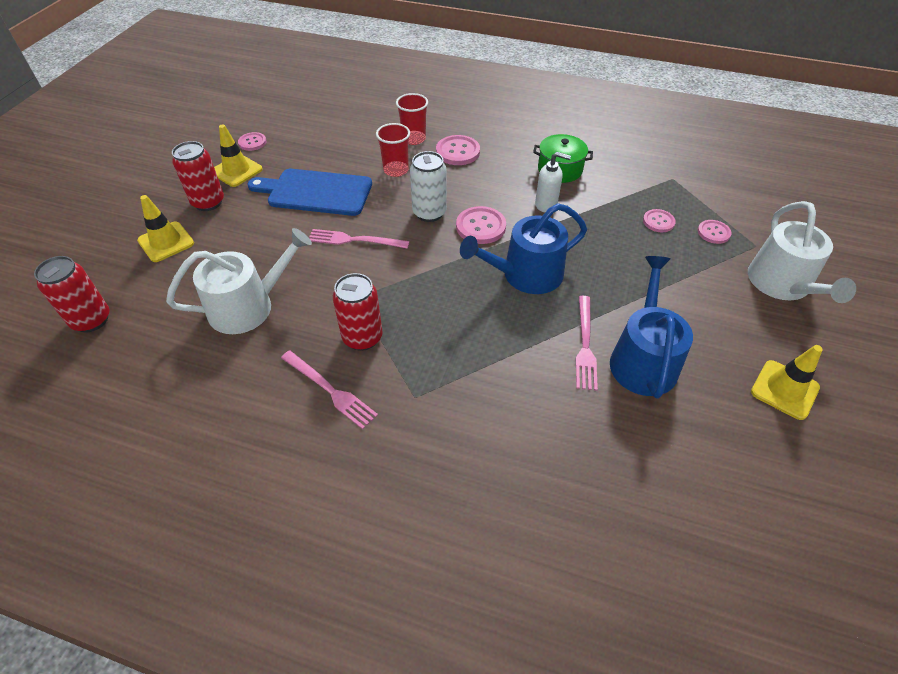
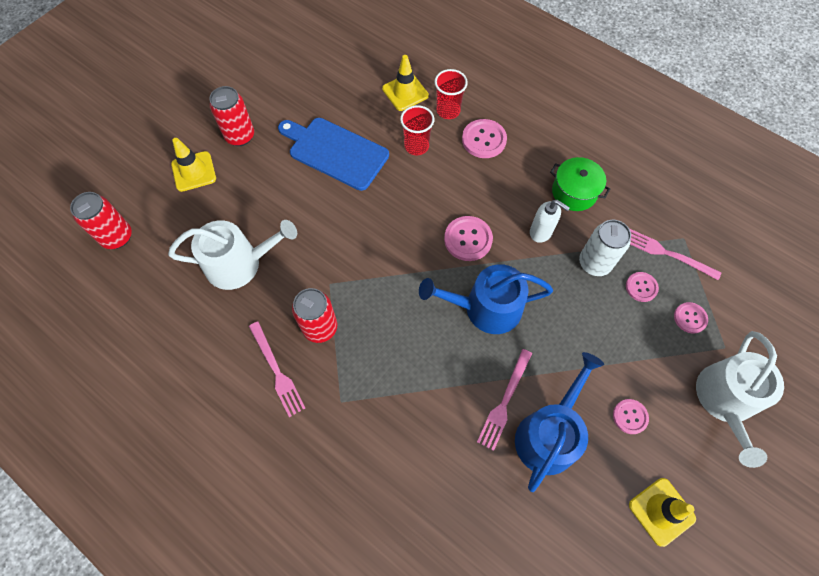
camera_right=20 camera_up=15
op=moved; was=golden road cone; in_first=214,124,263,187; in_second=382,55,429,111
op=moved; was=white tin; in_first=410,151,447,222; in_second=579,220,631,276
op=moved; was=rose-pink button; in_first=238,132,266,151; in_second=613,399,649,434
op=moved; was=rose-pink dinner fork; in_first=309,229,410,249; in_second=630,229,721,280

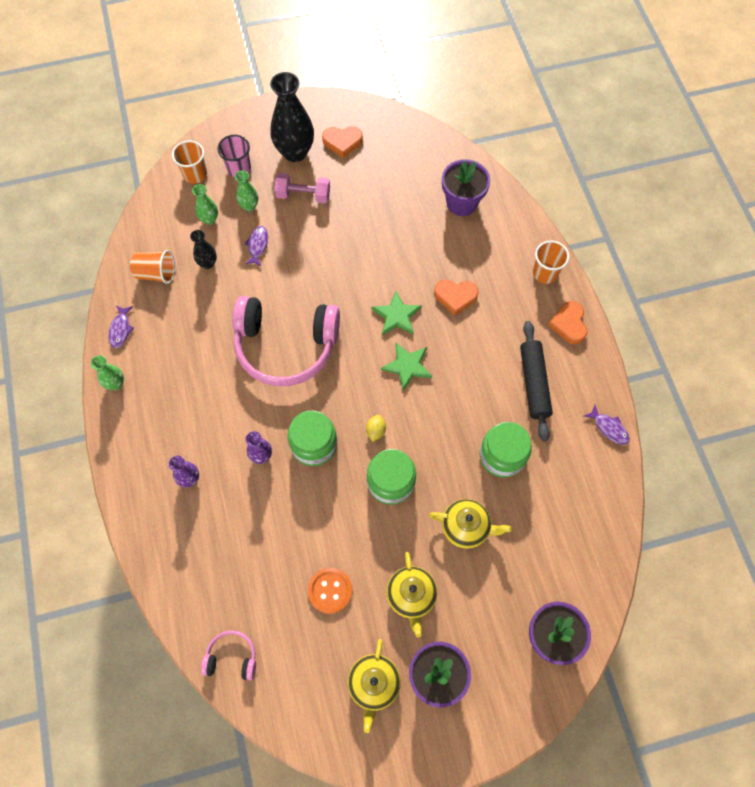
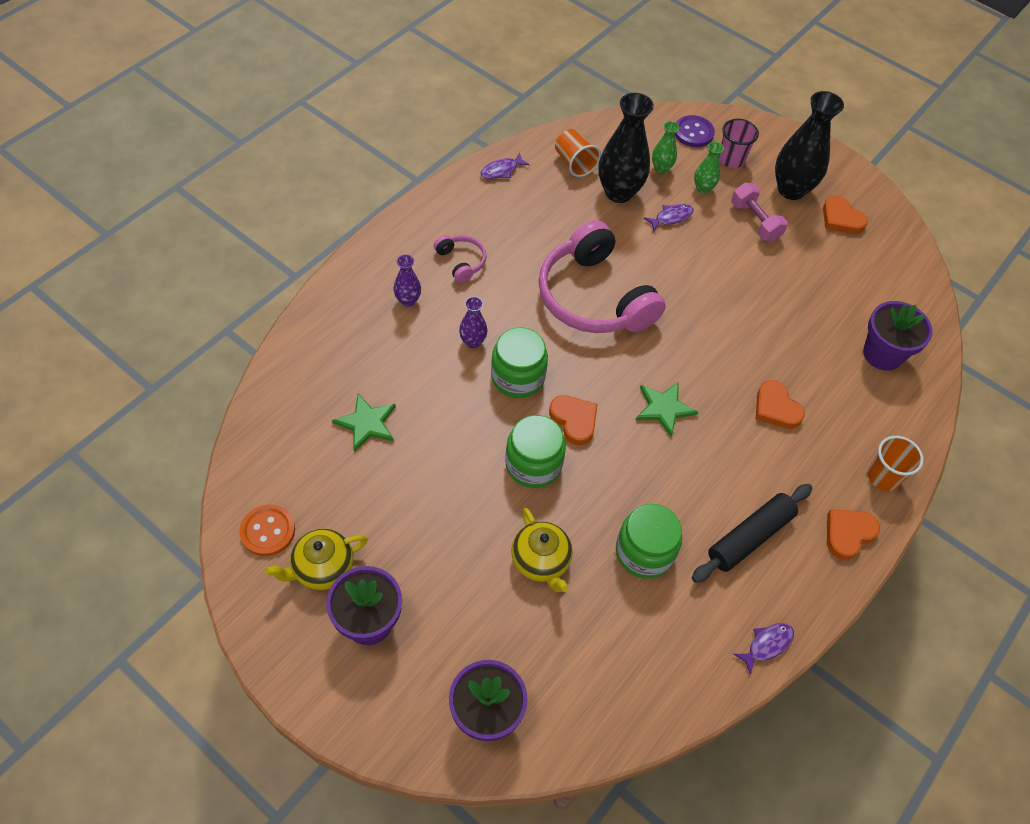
camera_right=50 camera_up=-10
op=moved; was=orange button; in_first=308,568,352,614; in_second=239,504,295,556
op=moved; was=emerald star shape; in_first=372,291,422,335; in_second=332,393,396,452
op=moved; was=rose-pink headset; in_first=201,630,256,681; in_second=434,235,487,283
op=replaced; was=golden lemon; now=orange love heart; in_first=366,415,386,442; in_second=549,395,597,445
op=resized; was=ebony vase; in_first=190,230,217,269; in_second=598,93,654,203; ratio=2.01
op=replaced; was=orange cup; now=purple button; in_first=172,140,207,184; in_second=675,115,715,147
op=turned; was=purple fish; in_first=584,405,630,445; in_second=734,623,794,675; clockwise=-135
op=removed; was=emerald vase; in_first=91,355,124,390
op=removed; was=golden china teapot; in_first=386,552,437,637

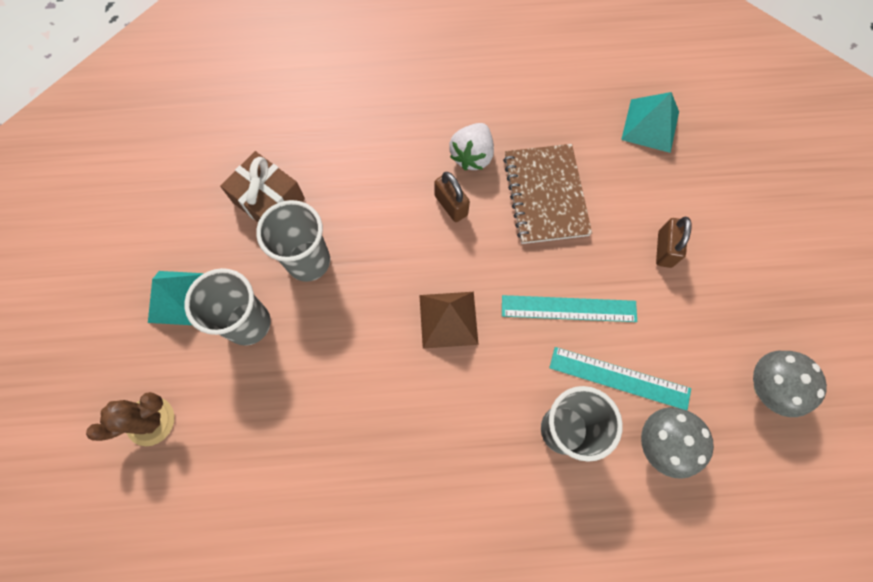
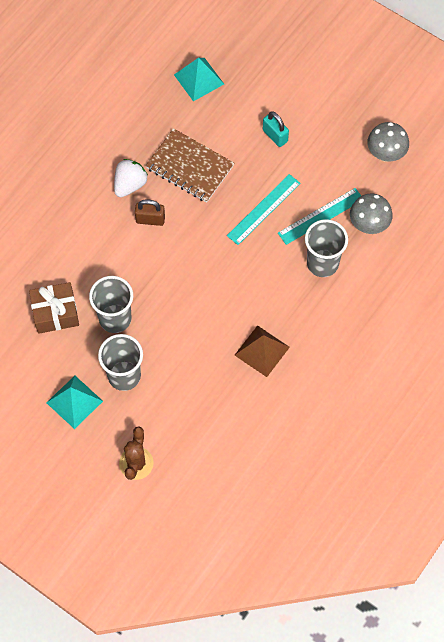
camera_right=-50 camera_up=-5
op=turned; was=white strawberry; in_first=449,123,494,170; in_second=114,159,148,197; clockwise=-120
op=moved; was=russet solid pyramid; in_first=419,292,479,349; in_second=235,325,290,377
op=recoloured; was=russet padlock; now=turquoise padlock; in_first=656,217,692,268; in_second=263,111,289,147

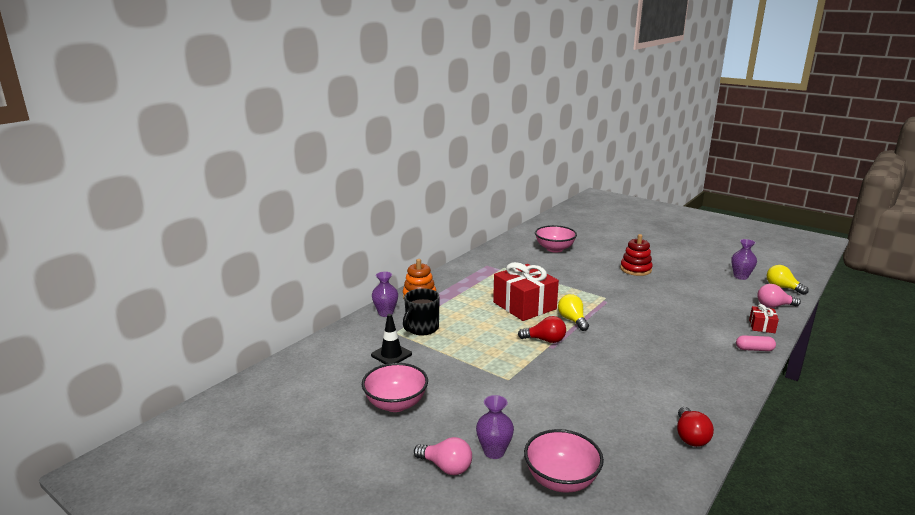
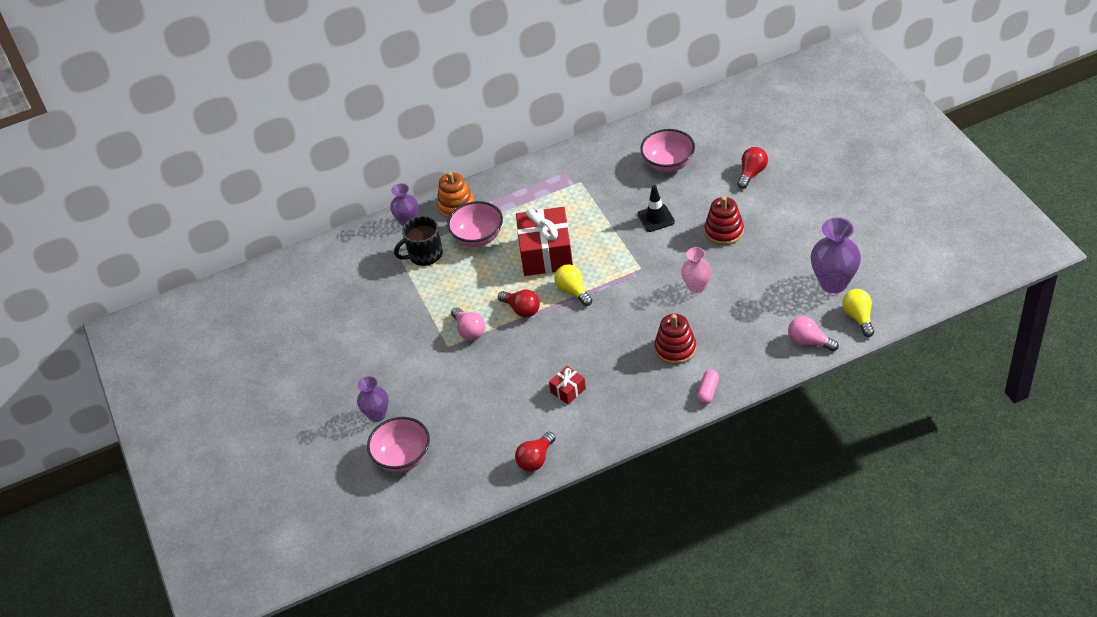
camera_right=35 camera_up=25
op=moved; was=rose-pink serving bowl; in_first=362,363,428,412; in_second=447,201,503,247
op=moved; was=rose-pink bulb; in_first=414,437,472,475; in_second=451,307,485,340
op=moved; was=red gift; in_first=749,304,779,333; in_second=549,366,586,404
op=turned; was=golden bulb; in_first=558,294,589,331; in_second=554,264,593,306; clockwise=-45
op=moved; was=ebony road cone; in_first=371,314,412,364; in_second=638,185,675,232
op=added; now=red ring stacker; in_second=655,314,696,365
op=added; now=rose-pink vase; in_second=681,247,712,293
op=turned; was=rose-pink pill shape; in_first=736,335,776,351; in_second=697,369,719,405; clockwise=75
op=added; now=red bulb; in_second=737,147,768,189
op=resized; was=purple vase; in_first=731,239,757,280; in_second=811,218,861,293; ratio=1.61

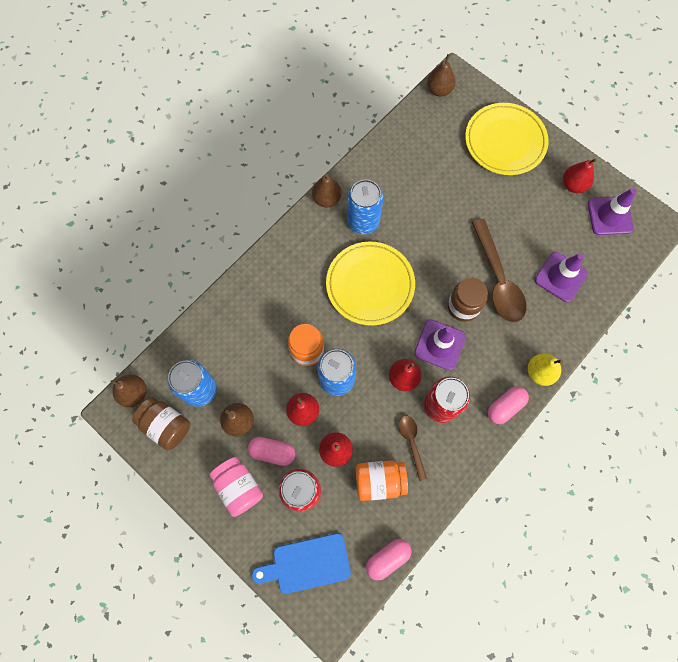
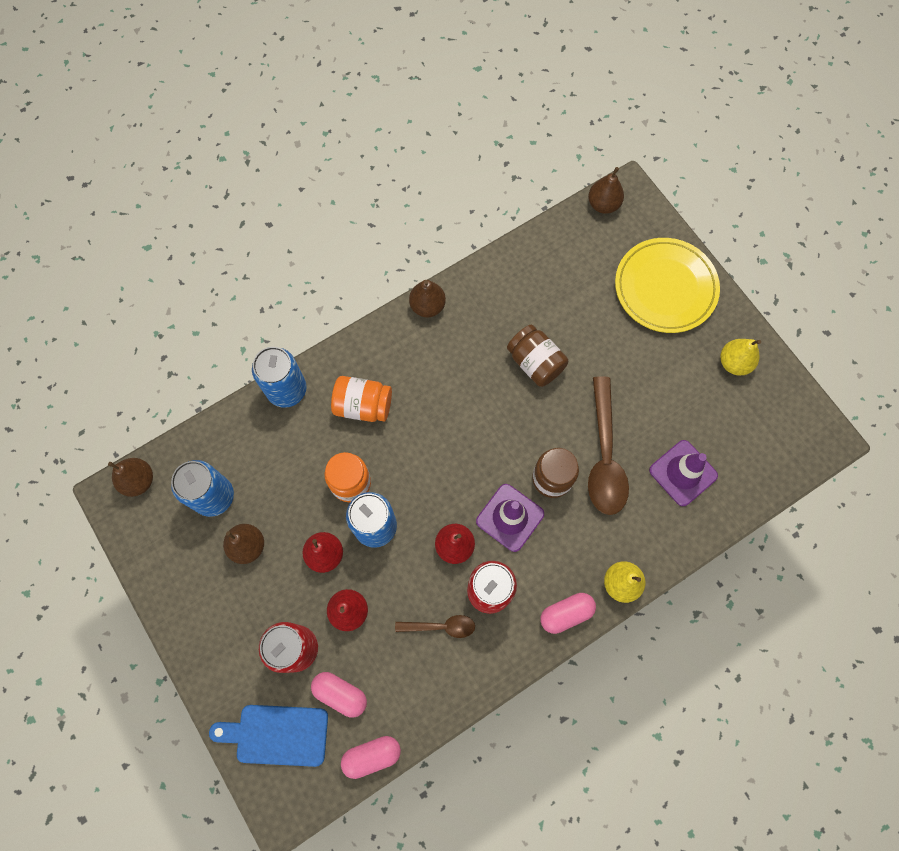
camera_right=15 camera_up=0
op=moved; was=royal blue tin; in_first=347,180,383,234; in_second=252,347,306,408
op=moved; was=rose-pink pill shape; in_first=248,437,295,466; in_second=311,672,367,718
op=moved; was=orange jam jar; in_first=356,460,408,501; in_second=331,376,392,422
op=turned; was=russet tablespoon; in_first=399,416,427,481; in_second=395,615,475,638; clockwise=90
op=moved; was=russet jam jar; in_first=132,397,190,450; in_second=507,325,568,387
op=recoloured; was=red pear; now=golden pear; in_first=563,158,597,193; in_second=720,339,761,376
op=removed; was=rose-pink jam jar; in_first=209,457,263,517
op=removed; was=golden dinner plate; in_first=326,242,415,326
op=removed; was=purple road cone; in_first=588,188,637,235

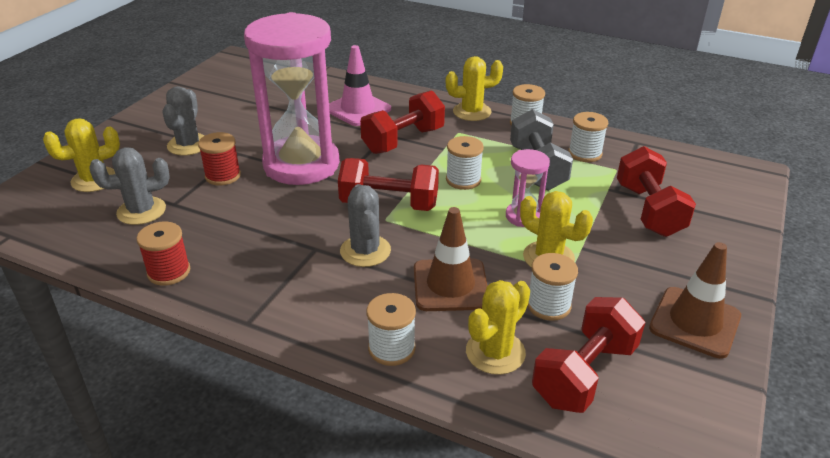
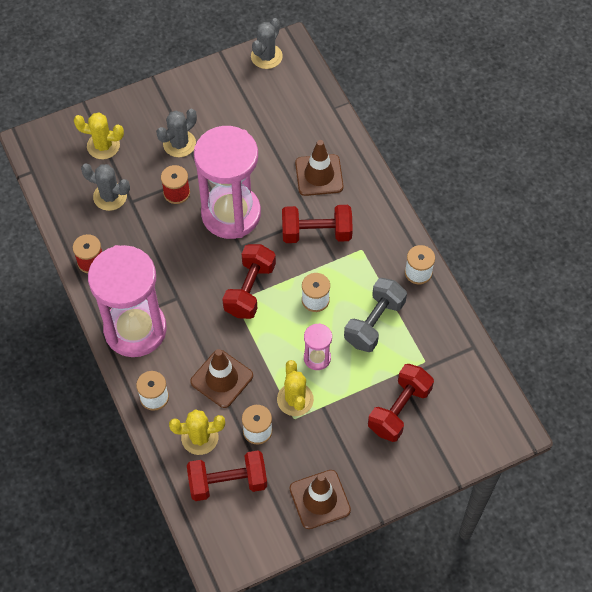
camera_right=40 camera_up=25
op=added; now=rose-pink sand timer; in_second=88,245,167,357
op=turned; was=red dumbbell; in_first=338,158,439,211; in_second=222,244,276,319; clockwise=60
op=moved; was=gray saguaro cactus; in_first=340,184,391,267; in_second=251,18,283,69
op=recoloured; was=rose-pink road cone; now=russet road cone; in_first=329,45,391,126; in_second=295,140,344,196
op=removed; was=golden saguaro cactus; in_first=446,56,503,121
op=removed; was=white spool; in_first=568,112,608,162

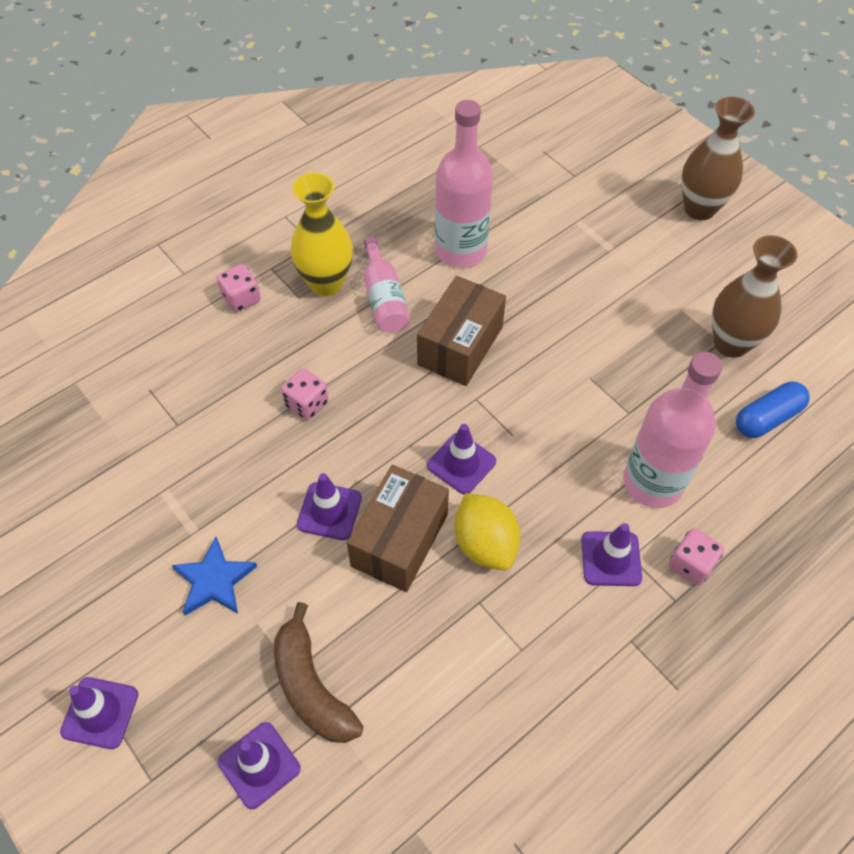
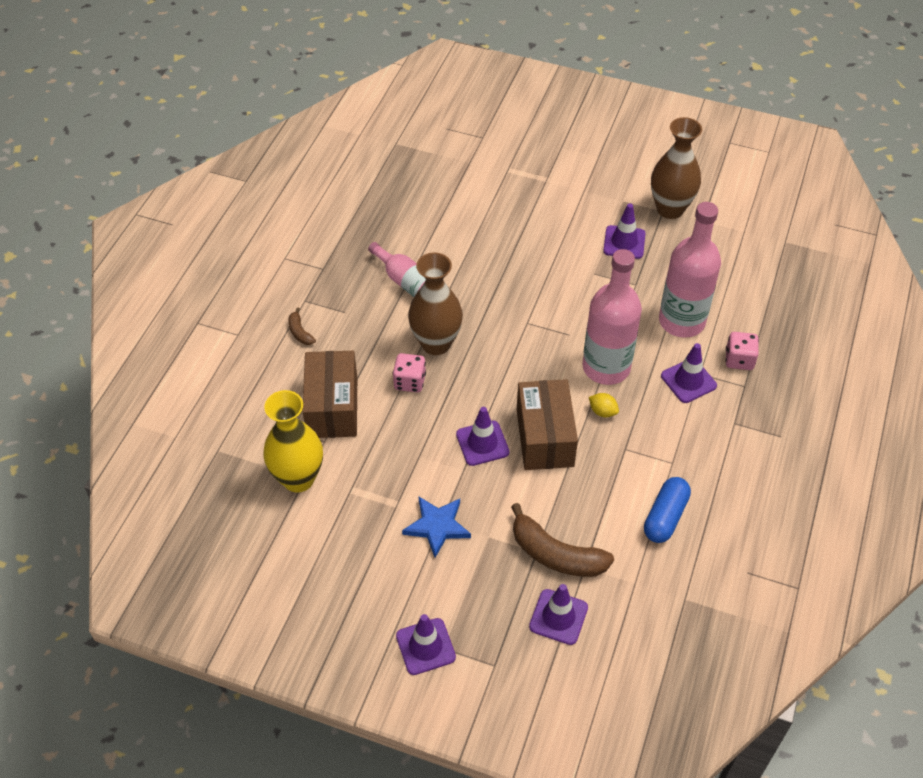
camera_right=-30 camera_up=-5
op=moved; was=golden vase; in_first=291,173,353,296; in_second=263,390,323,493
op=replaced; was=rose-pink game die; now=russet banana; in_first=217,264,261,312; in_second=288,307,316,345
op=moved; was=russet package; in_first=417,276,506,386; in_second=302,351,357,438
op=moved; was=russet vase; in_first=681,97,755,220; in_second=408,253,463,355
op=moved; was=rose-pink drink bottle; in_first=435,100,493,268; in_second=582,249,642,385
op=resized; was=golden lemon; in_first=455,493,520,570; in_second=589,393,619,417; ratio=0.49
op=moved; was=purple road cone; in_first=427,424,496,494; in_second=603,203,646,259
op=moved; was=royal blue pill shape; in_first=736,382,810,438; in_second=644,477,691,543

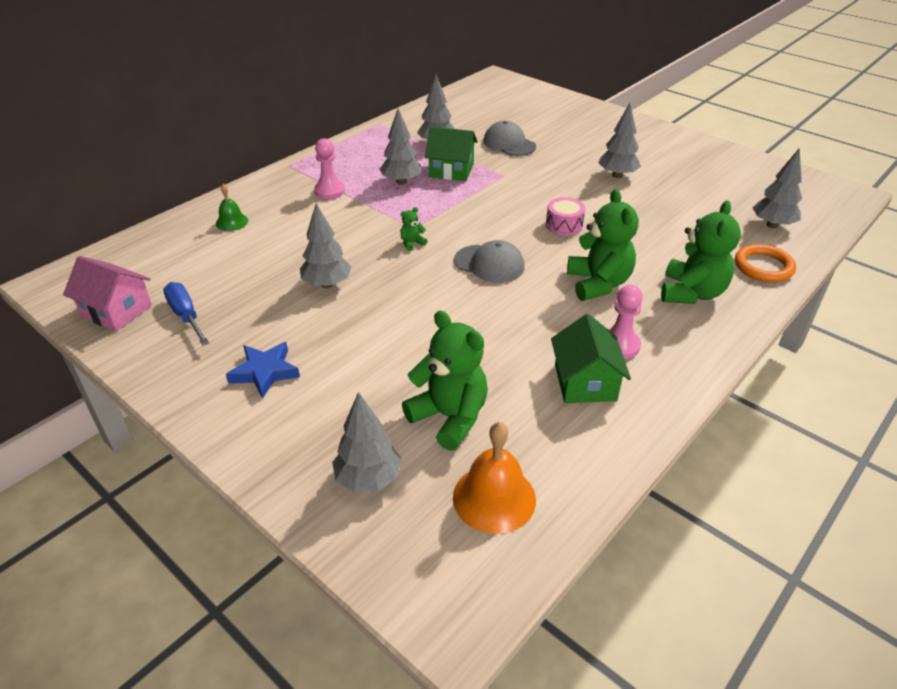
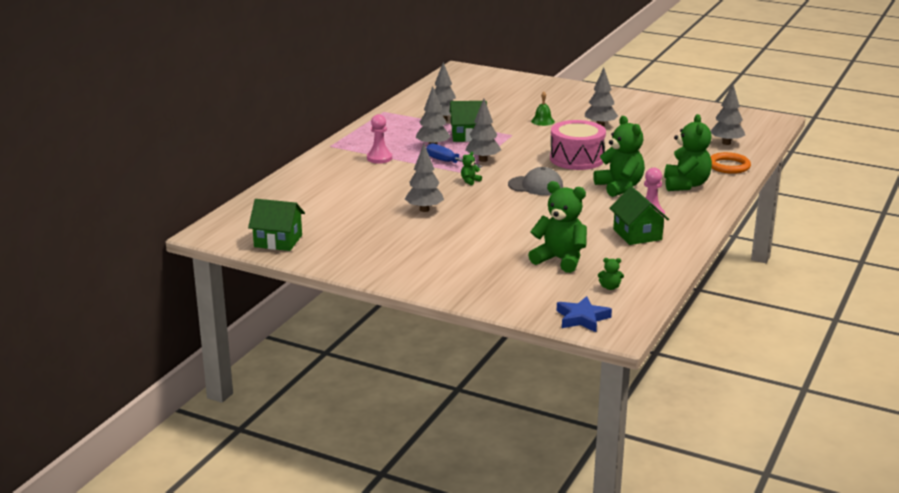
camera_right=-15 camera_up=-15
op=recoloured; was=rose-pink house; now=emerald house; in_first=63,256,152,331; in_second=248,199,305,251
op=moved; was=royal blue screwdriver; in_first=163,282,209,346; in_second=426,143,483,168
op=moved; was=gray tree; in_first=332,392,402,493; in_second=465,99,501,162
op=moved; was=emerald bell; in_first=216,184,248,231; in_second=531,92,555,126
op=resized; was=rose-pink drum; in_first=546,197,585,236; in_second=550,120,606,170; ratio=1.88
op=moved; was=royal blue star shape; in_first=226,342,300,399; in_second=557,296,612,332
op=replaced; was=orange bell; now=emerald teddy; in_first=453,422,536,534; in_second=598,258,624,290
op=removed; was=gray peaked cap; in_first=483,121,536,156

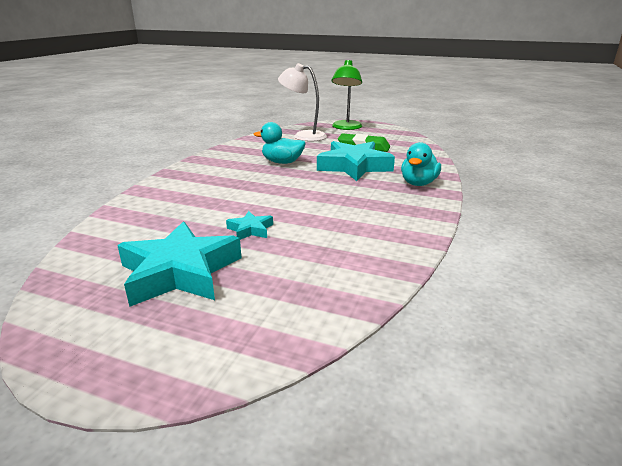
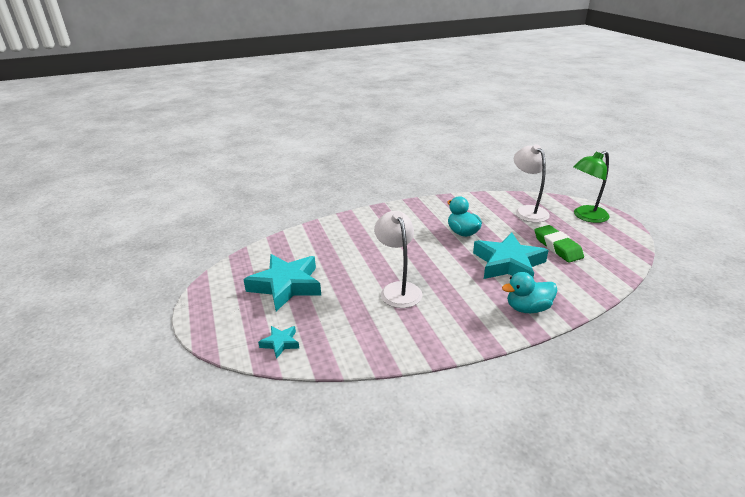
camera_right=50 camera_up=5
op=moved; was=turquoise star shape; in_first=226,211,273,240; in_second=258,326,299,359
op=added; now=white lamp; in_second=374,211,422,308

